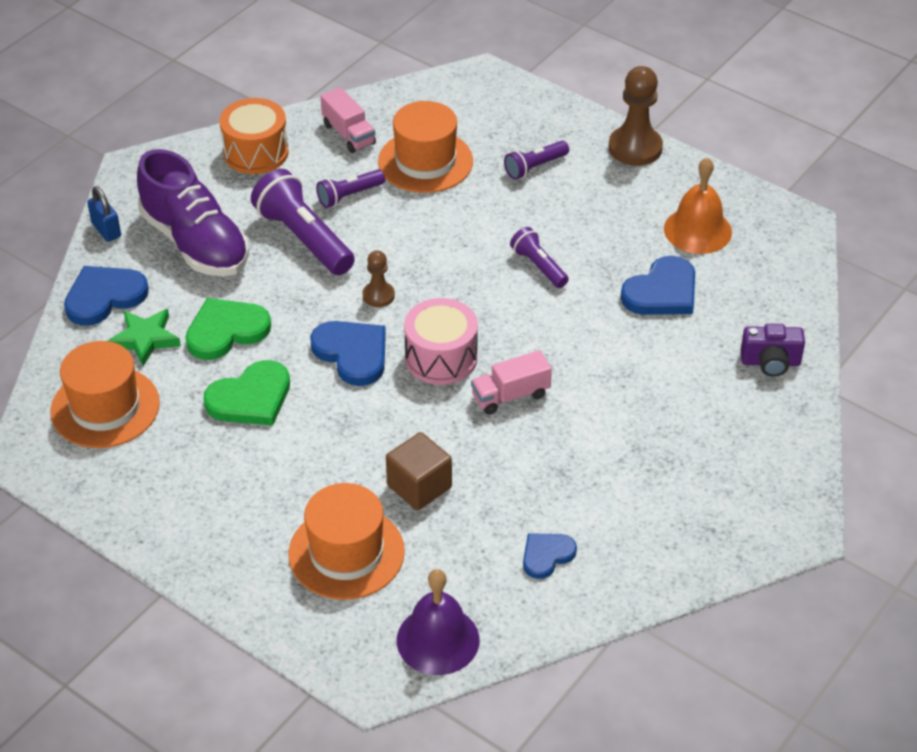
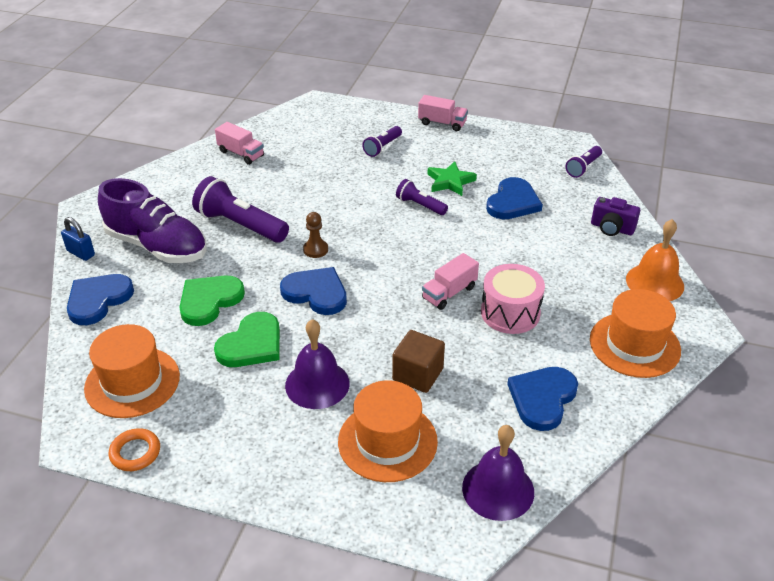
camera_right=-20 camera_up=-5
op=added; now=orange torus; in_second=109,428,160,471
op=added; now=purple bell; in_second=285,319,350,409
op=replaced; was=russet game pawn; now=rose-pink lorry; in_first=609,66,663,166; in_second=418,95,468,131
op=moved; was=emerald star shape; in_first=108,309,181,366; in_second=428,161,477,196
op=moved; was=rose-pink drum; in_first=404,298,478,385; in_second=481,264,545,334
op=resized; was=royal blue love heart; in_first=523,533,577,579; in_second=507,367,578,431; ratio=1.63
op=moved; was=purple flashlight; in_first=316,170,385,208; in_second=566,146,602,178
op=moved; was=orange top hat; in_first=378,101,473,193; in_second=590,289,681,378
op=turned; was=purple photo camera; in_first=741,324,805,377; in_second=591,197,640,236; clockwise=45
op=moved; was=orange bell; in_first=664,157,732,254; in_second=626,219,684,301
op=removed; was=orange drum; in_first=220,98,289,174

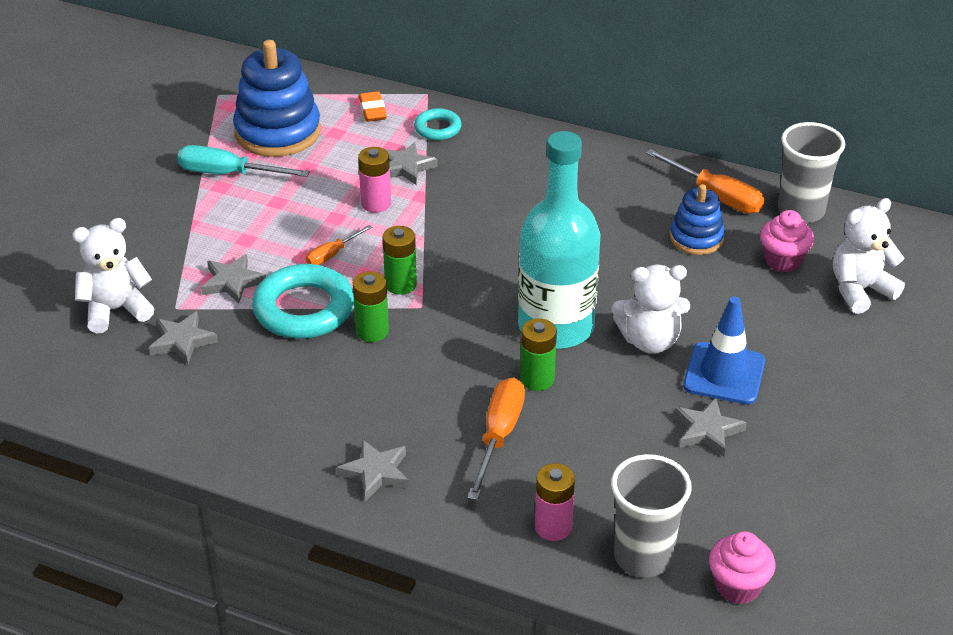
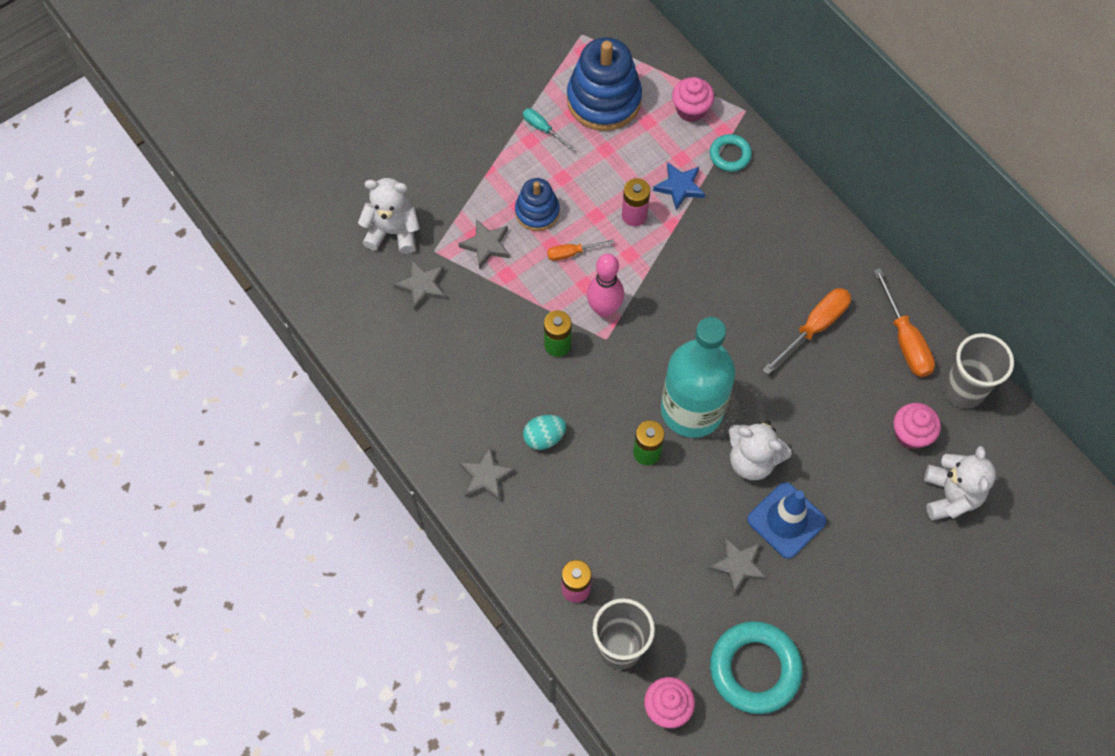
camera_right=30 camera_up=25
op=moved; was=royal blue ring stacker; in_first=670,184,725,255; in_second=515,178,560,231
op=resized; was=turquoise screwdriver; in_first=177,145,310,177; in_second=523,108,574,150; ratio=0.57
op=added; now=turquoise egg; in_second=523,415,566,450
op=replaced; was=emerald battery; now=rose-pink tenpin; in_first=383,226,417,295; in_second=587,254,624,317
op=recoloured; was=gray star shape; now=royal blue star shape; in_first=385,142,438,185; in_second=653,163,705,210
op=replaced; was=orange eraser; now=rose-pink fairy cake; in_first=359,91,387,122; in_second=672,77,714,122
op=moved; was=turquoise torus; in_first=252,264,354,339; in_second=710,621,803,714
op=moved; was=orange screwdriver; in_first=467,377,525,500; in_second=763,288,851,375
op=turned; was=white teddy; in_first=833,198,905,314; in_second=924,446,996,520; clockwise=90

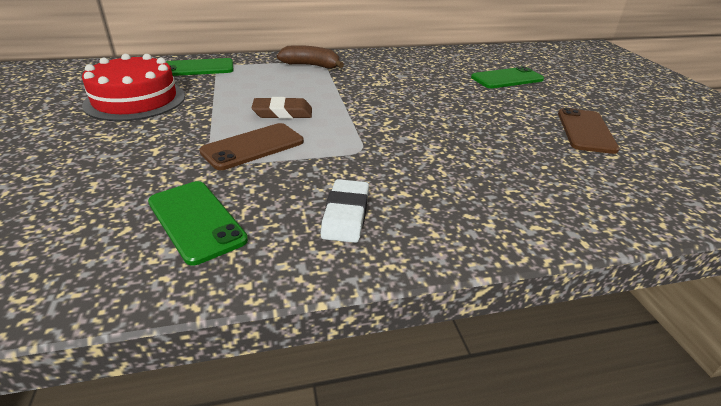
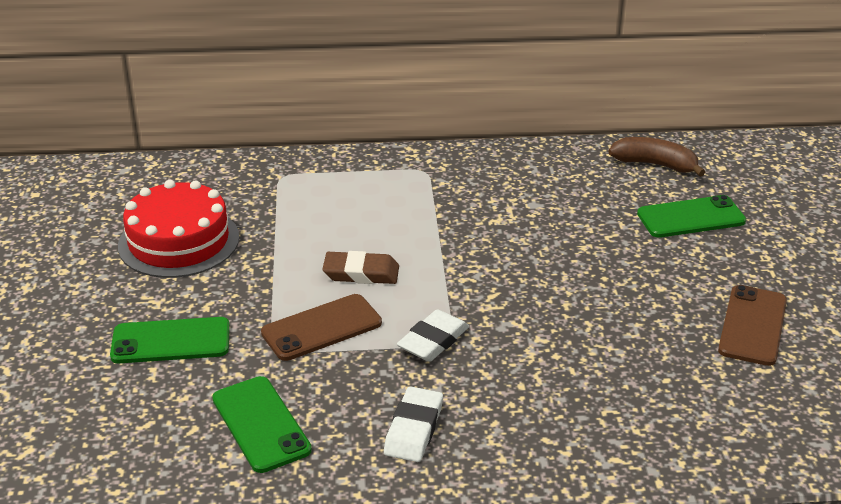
camera_right=10 camera_up=0
op=moved; was=emerald phone; in_first=166,58,234,76; in_second=110,317,230,363
op=added; now=white eraser; in_second=397,309,469,362
op=moved; was=russet banana; in_first=277,45,344,68; in_second=608,137,705,177

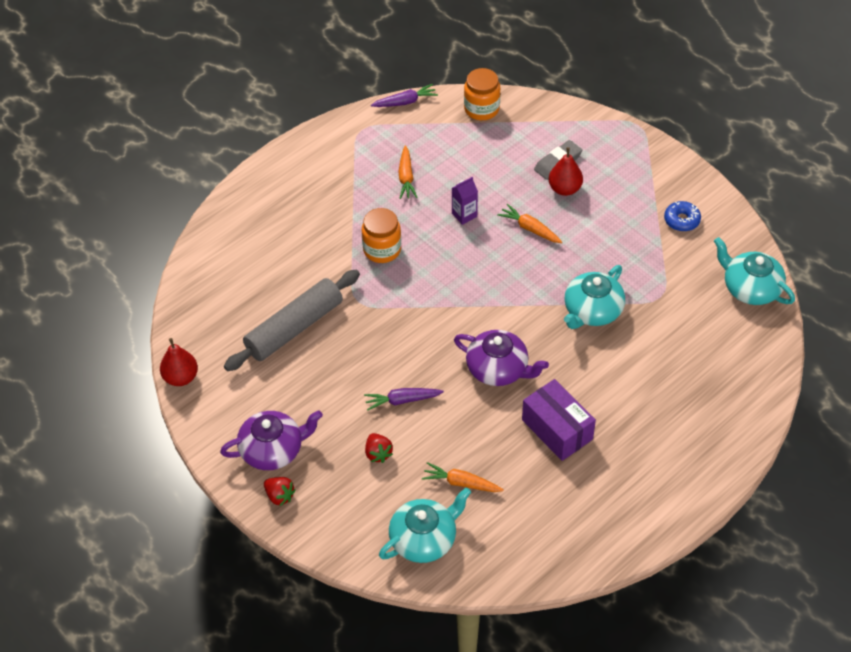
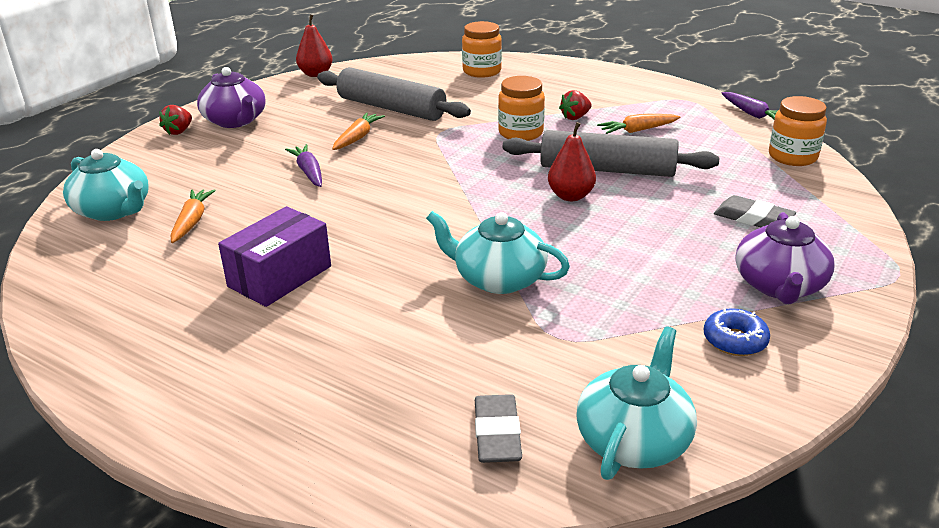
camera_right=75 camera_up=-20
op=moved; was=orange root vegetable; in_first=497,204,562,243; in_second=332,112,385,150
op=added; now=orange jam jar; in_second=462,21,502,78
op=added; now=gray eraser; in_second=475,394,522,463
op=replaced; was=purple carton; now=gray rolling pin; in_first=452,177,478,225; in_second=503,130,719,177
op=moved; was=red pear; in_first=549,147,583,196; in_second=548,122,596,201
op=moved; was=red strawberry; in_first=365,433,393,463; in_second=559,90,591,120
op=moved; was=purple china teapot; in_first=454,330,549,386; in_second=735,212,834,304

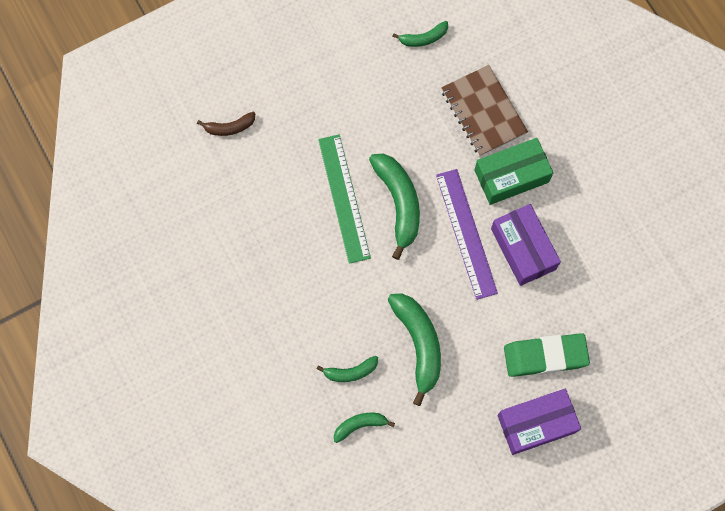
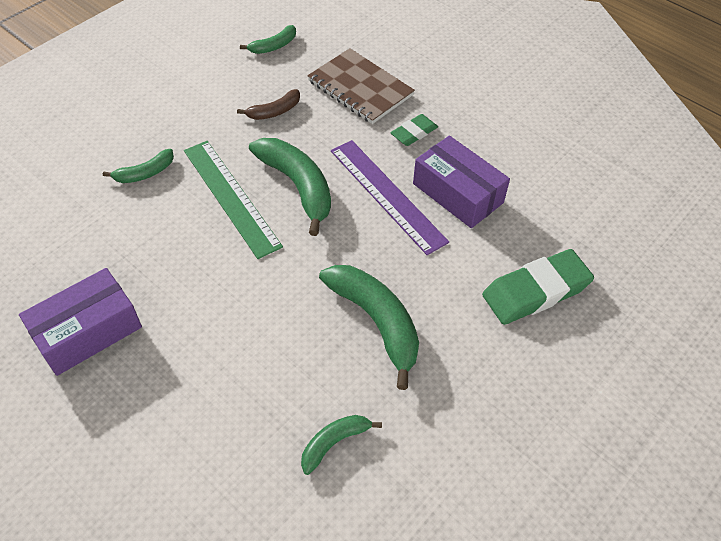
camera_right=-20 camera_up=-20
op=moved; was=purple package; in_first=498,389,581,455; in_second=19,268,142,376
op=moved; was=emerald banana; in_first=317,356,378,382; in_second=103,149,174,183
op=moved; was=russet banana; in_first=197,112,255,136; in_second=237,89,300,120
op=replaced; was=emerald package; now=emerald eraser; in_first=474,138,553,205; in_second=390,114,438,146

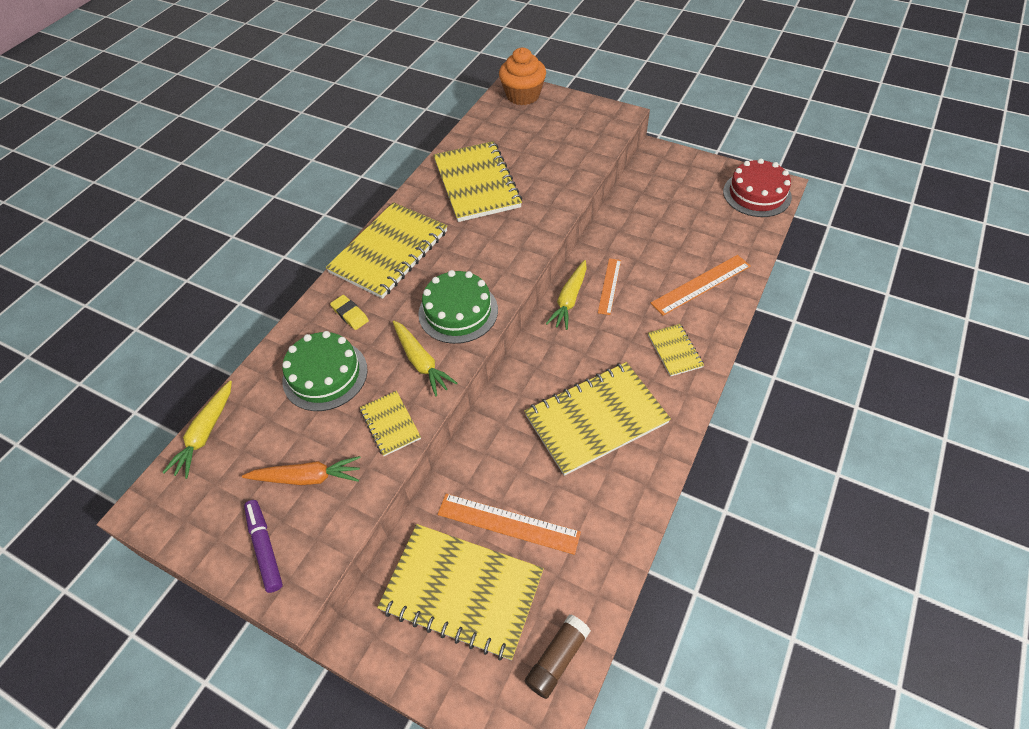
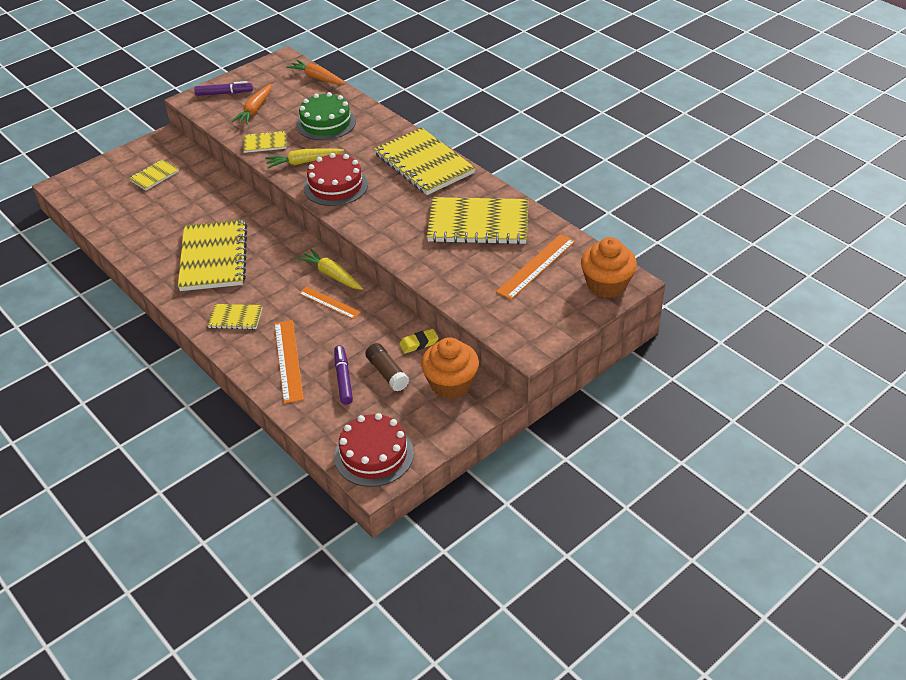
camera_right=110 camera_up=-10
op=resized; was=golden notebook; in_first=377,524,544,660; in_second=129,159,179,191; ratio=0.48
op=recoloured; was=golden root vegetable; now=orange root vegetable; in_first=162,380,232,479; in_second=286,60,346,85
op=recoloured; was=emerald gateau; now=red gateau; in_first=418,270,498,344; in_second=304,153,368,206
op=added; now=purple felt pen; in_second=334,345,353,405
op=moved; was=russet glue; in_first=525,614,591,699; in_second=365,343,409,391
op=moved; was=golden eraser; in_first=330,295,369,330; in_second=399,329,439,354
op=added; now=orange fairy cake; in_second=421,337,479,399
op=moved; was=orange straightedge; in_first=437,494,581,555; in_second=496,234,575,300

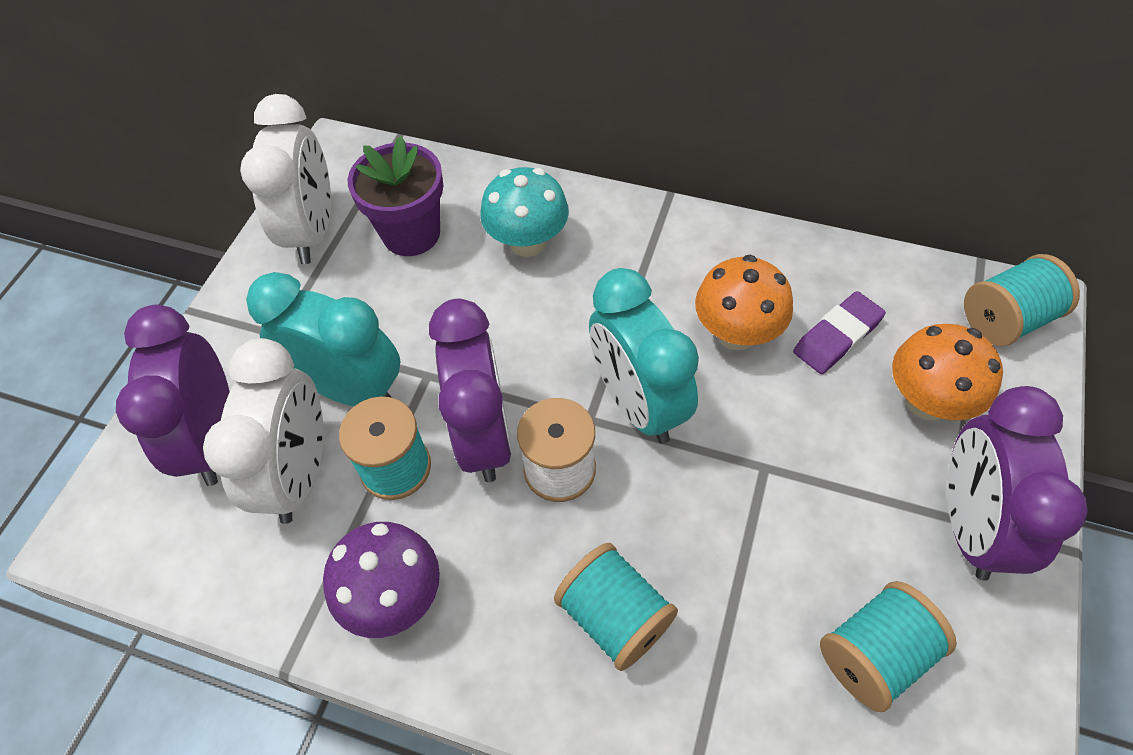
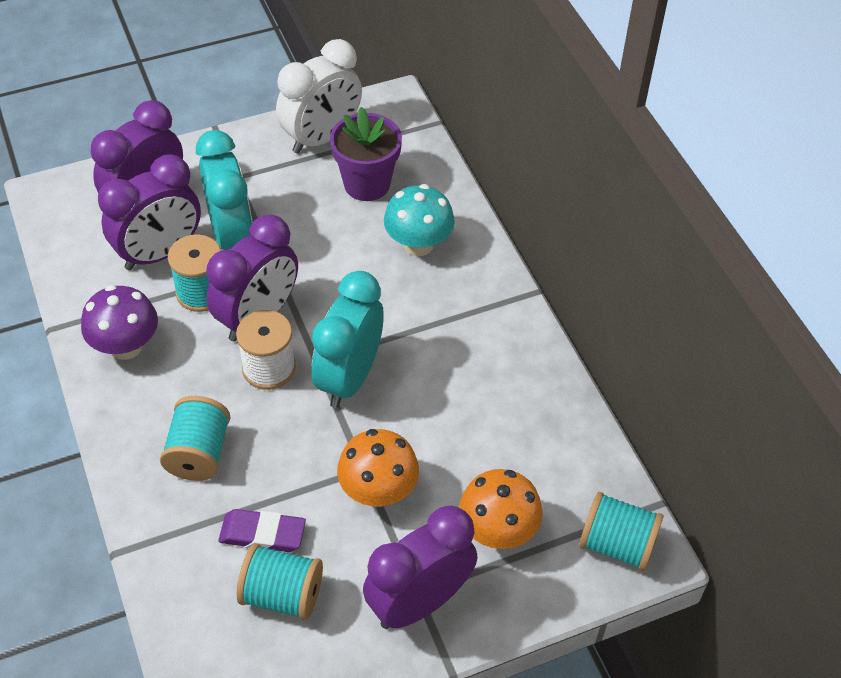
camera_right=45 camera_up=-5
op=recoloured; was=white bedside clock; now=purple bedside clock; in_first=203,338,323,524; in_second=98,154,201,270
op=moved; was=purple eraser; in_first=793,291,886,374; in_second=218,509,306,552
op=moved; was=orange toadstool; in_first=695,255,793,350; in_second=337,429,419,507

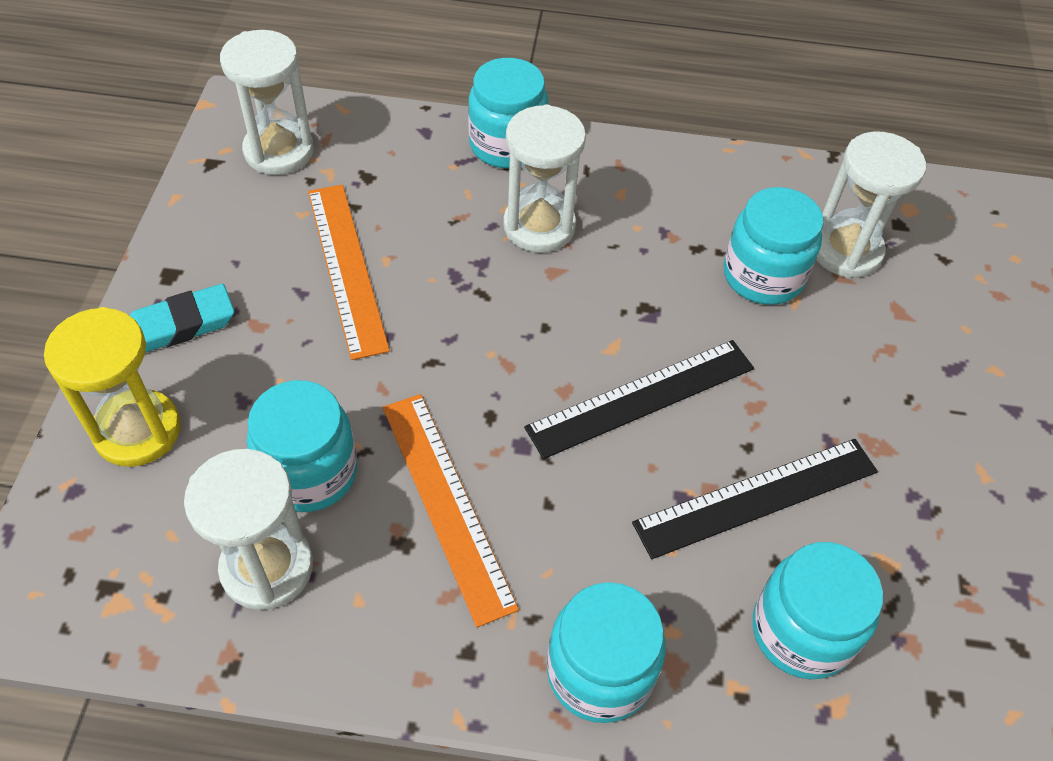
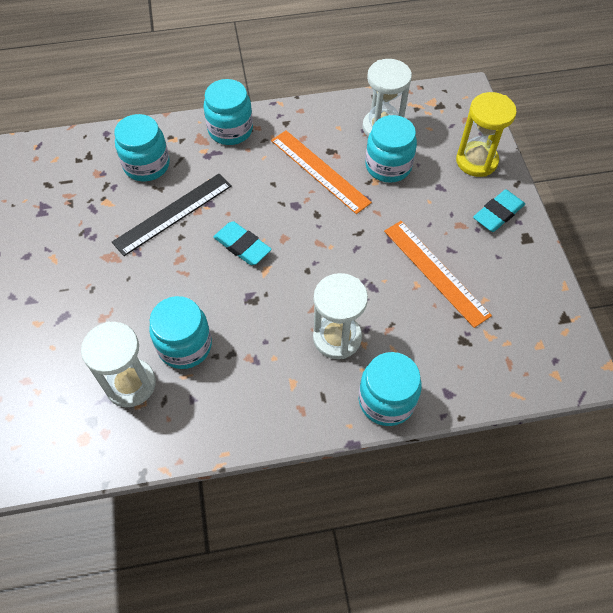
camera_right=165 camera_up=5
op=replaced; was=ebony straightedge; now=turquoise eraser; in_first=524,340,754,459; in_second=213,221,272,265
op=removed; was=white sand timer; in_first=220,30,314,175

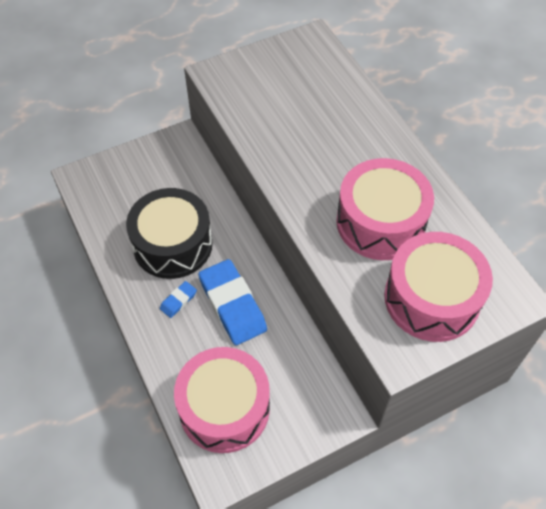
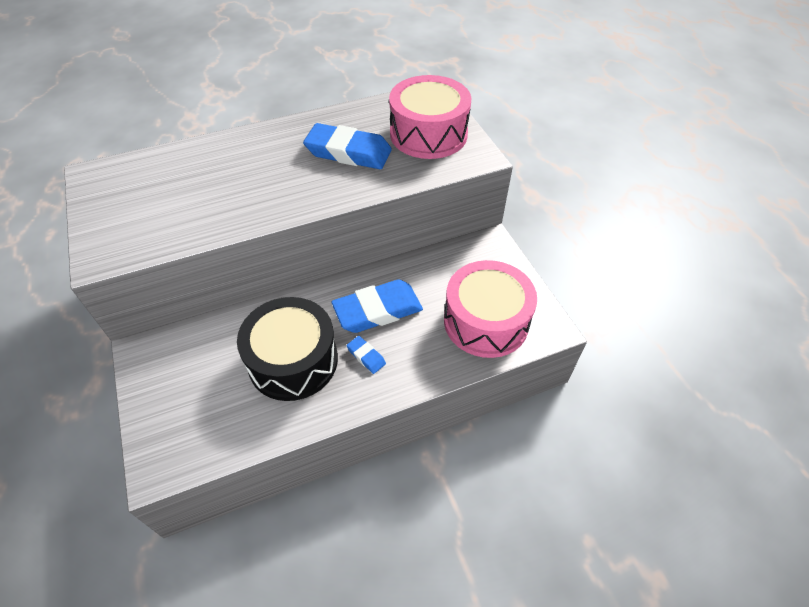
camera_right=-85 camera_up=-5
op=replaced; was=rose-pink drum; now=royal blue eraser; in_first=336,158,434,260; in_second=303,123,392,169

